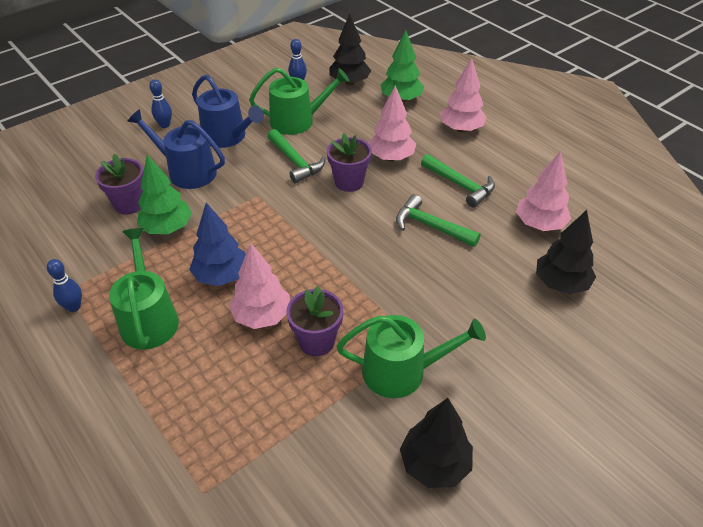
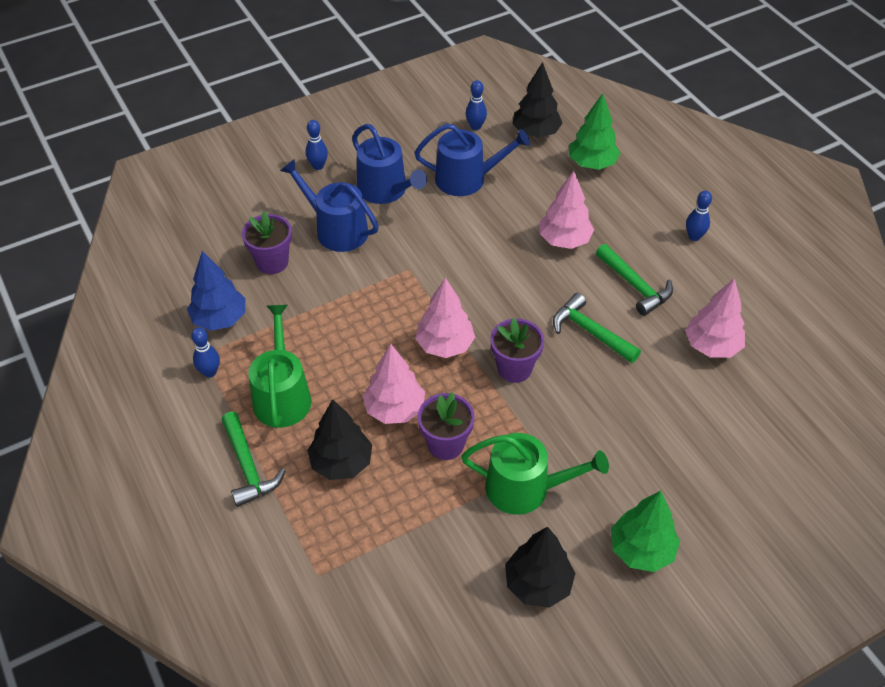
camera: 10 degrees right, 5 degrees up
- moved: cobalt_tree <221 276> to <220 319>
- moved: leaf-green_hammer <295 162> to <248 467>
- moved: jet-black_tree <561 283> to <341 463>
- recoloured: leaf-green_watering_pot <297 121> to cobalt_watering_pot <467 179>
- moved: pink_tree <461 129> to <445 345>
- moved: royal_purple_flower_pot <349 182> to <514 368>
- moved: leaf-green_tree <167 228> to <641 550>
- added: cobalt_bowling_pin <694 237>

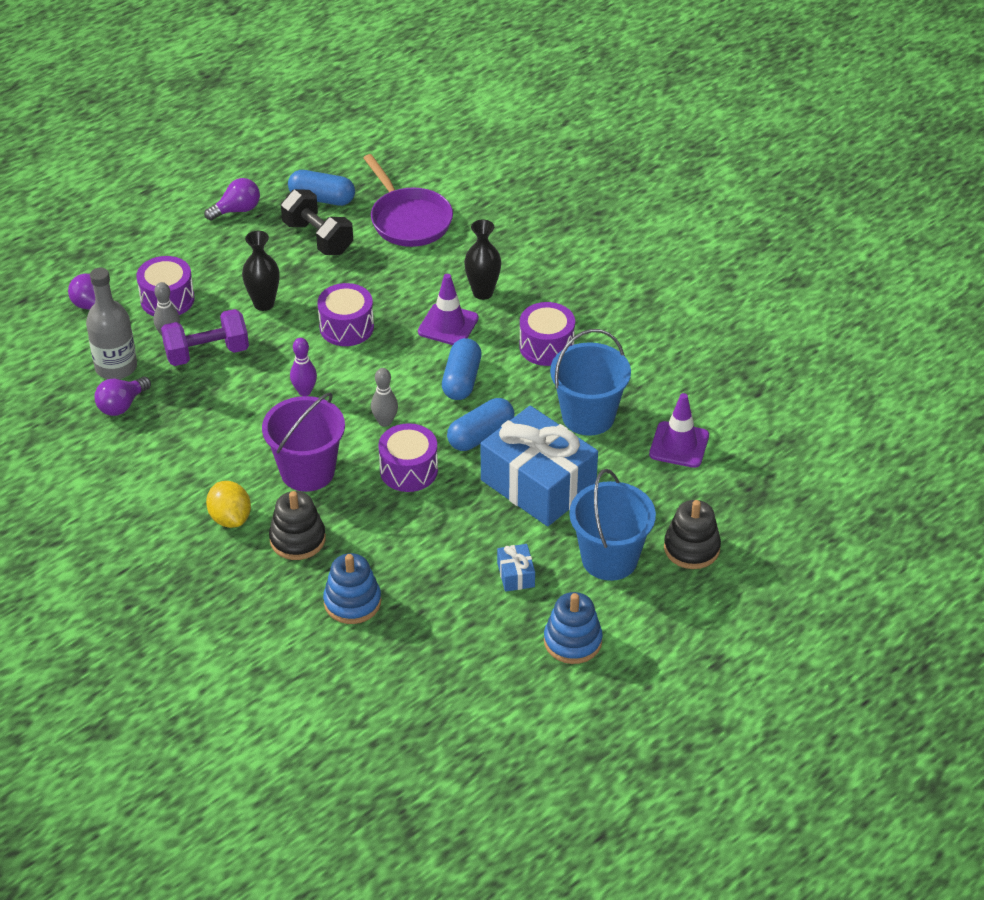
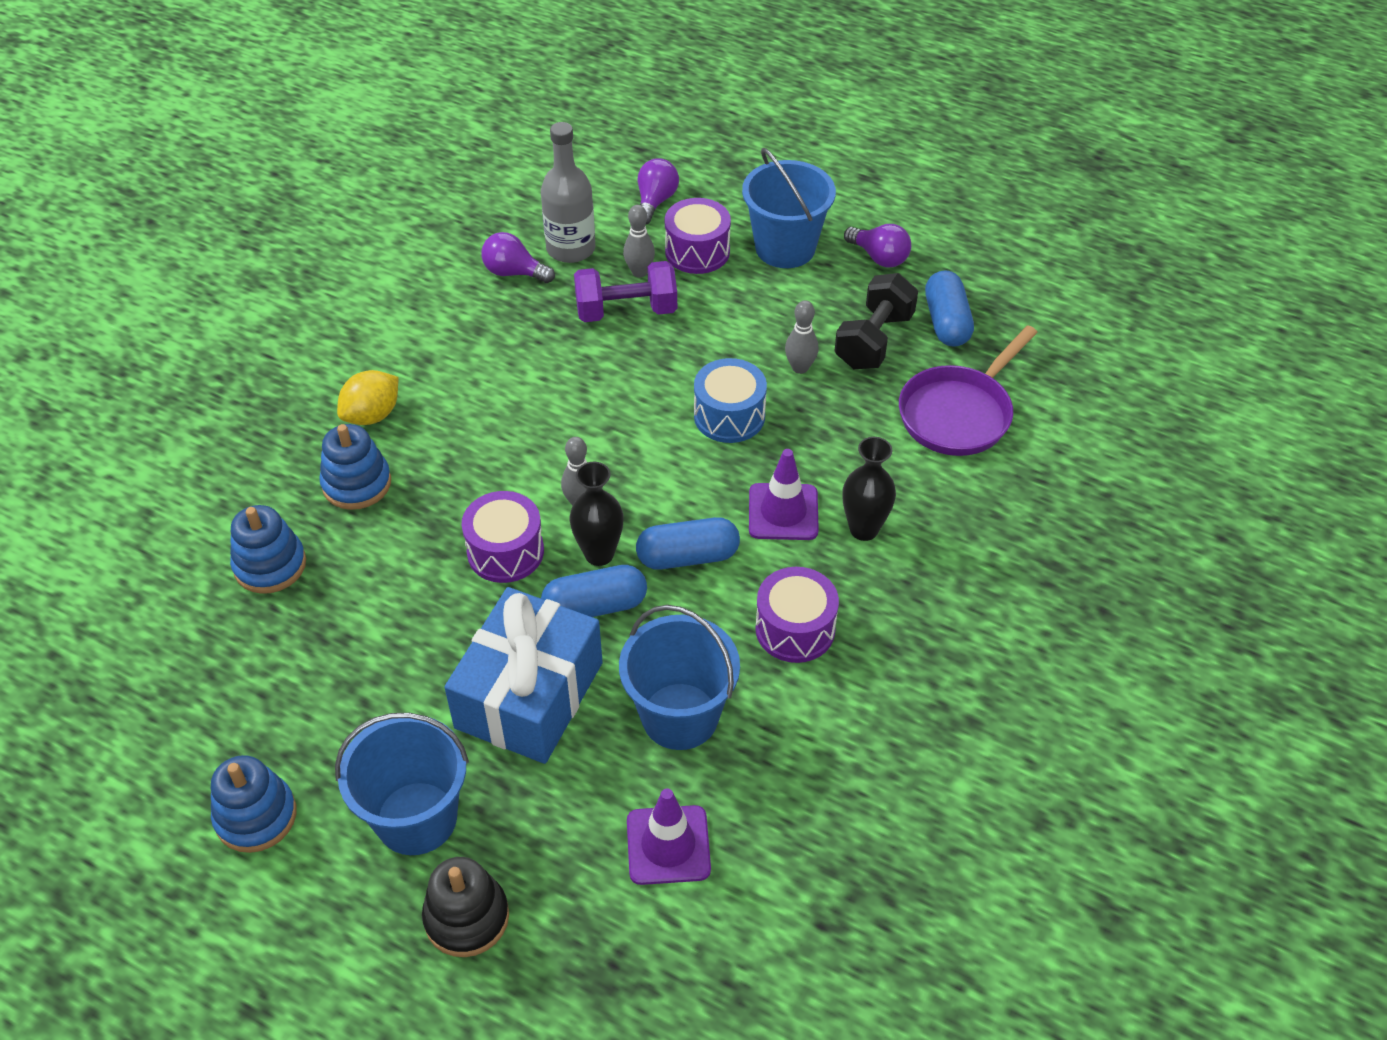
camera: 70 degrees right, 5 degrees up
- recoloured: jet-black_ring_stacker <297 539> to cobalt_ring_stacker <357 483>
- turned: cobalt_pill_shape <480 435> = <595 606> 45 degrees counterclockwise
- moved: jet-black_tall_vase <264 304> to <599 554>
- turned: royal_purple_free_weight <207 353> = <626 311> 60 degrees counterclockwise
- recoloured: royal_purple_snare_drum <346 327> to cobalt_snare_drum <729 416>
- added: cobalt_sand_bucket <785 248>
- added: ash-grey_bowling_pin <800 367>
- removed: royal_purple_sand_bucket <307 471>
- removed: royal_purple_bowling_pin <304 391>
- removed: cobalt_gift <515 575>

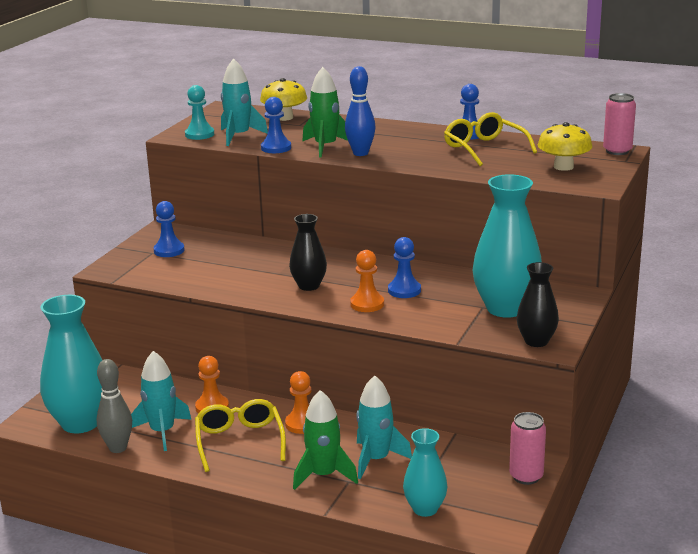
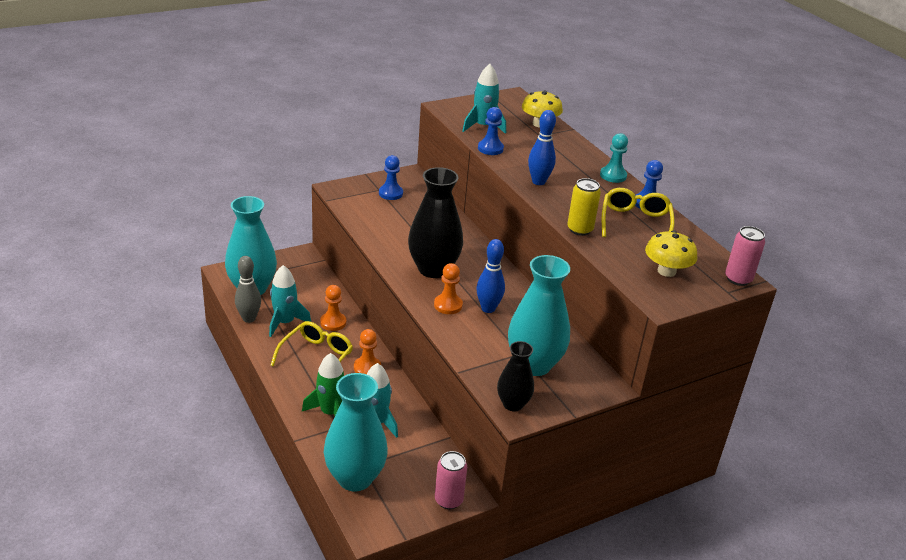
camera: 35 degrees right, 10 degrees up
- resized: teal_tall_vase <425 509> = <355 478> x1.75
- resized: jet-black_tall_vase <309 286> = <433 269> x1.75
- replaced: cobalt_game_pawn <404 290> to cobalt_bowling_pin <488 308>
- added: bright_yellow_soda_can <579 229>
- moved: teal_game_pawn <199 134> to <613 175>
- removed: leaf-green_spaceship <325 147>

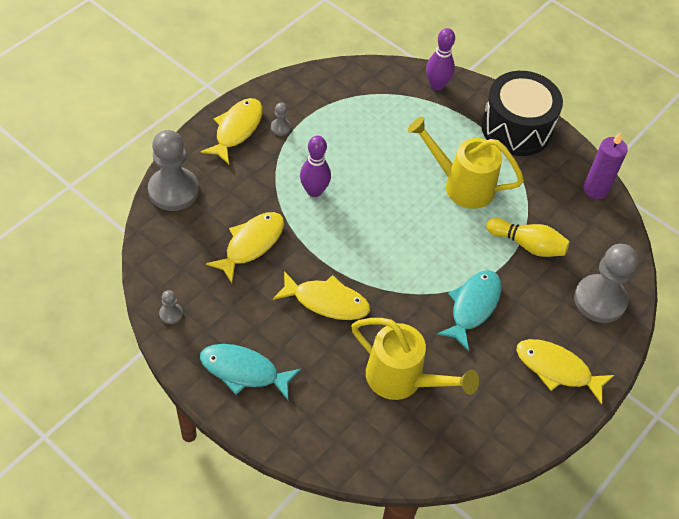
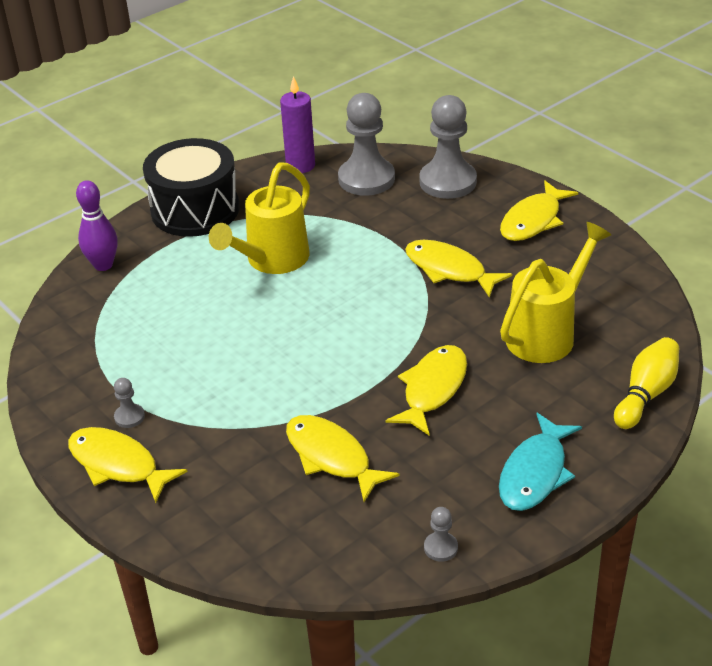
camera: 75 degrees left, 15 degrees down
- moved: ash-grey_game_pawn <173 190> to <366 179>
- recoloured: teal_fish_figure <473 306> to bright_yellow_fish_figure <449 270>
- moved: bright_yellow_bowling_pin <527 245> to <646 394>
- removed: royal_purple_bowling_pin <314 191>

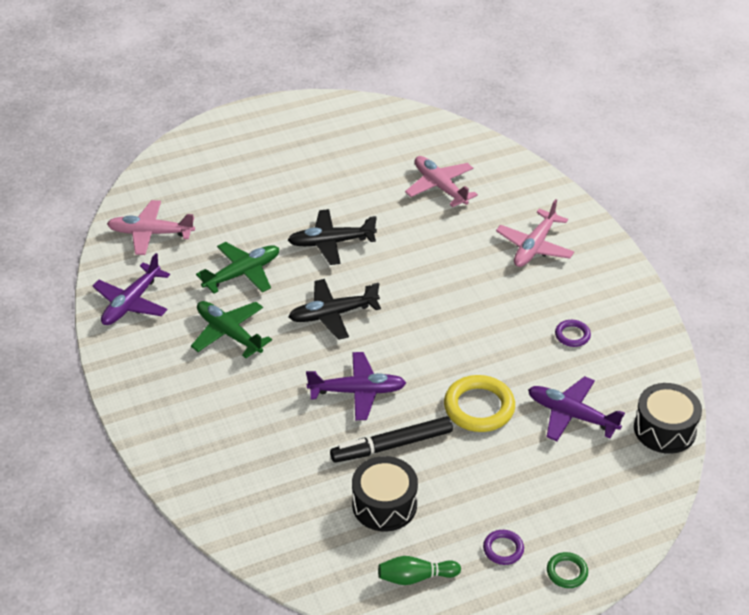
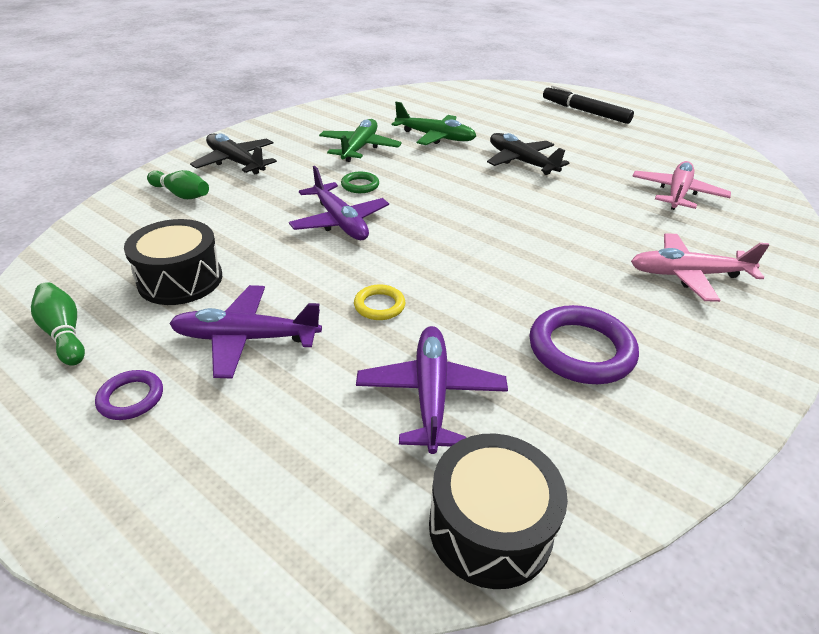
camera: 60 degrees right, 5 degrees down
- added: leaf-green_bowling_pin <181 194>
- moved: royal_purple_toy_plane <131 303> to <246 338>
- moved: jet-black_toy_plane <333 314> to <236 162>
- moved: leaf-green_hoop <567 572> to <360 185>
- resized: bright_yellow_hoop <479 407> = <379 305> x0.52
- resized: royal_purple_hoop <572 335> = <581 350> x1.91
- moved: jet-black_marker_pen <392 446> to <585 112>
- removed: pink_toy_plane <151 233>

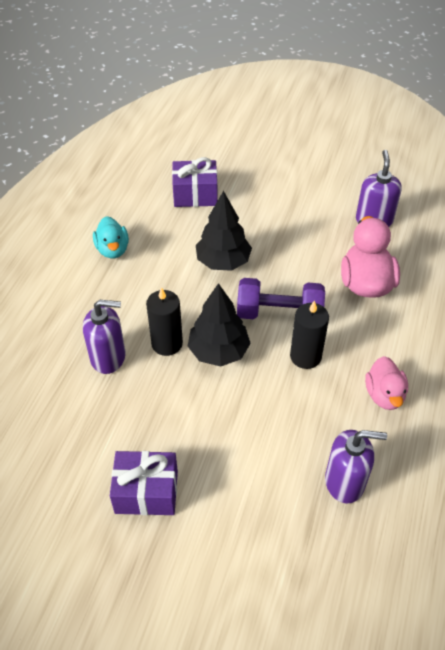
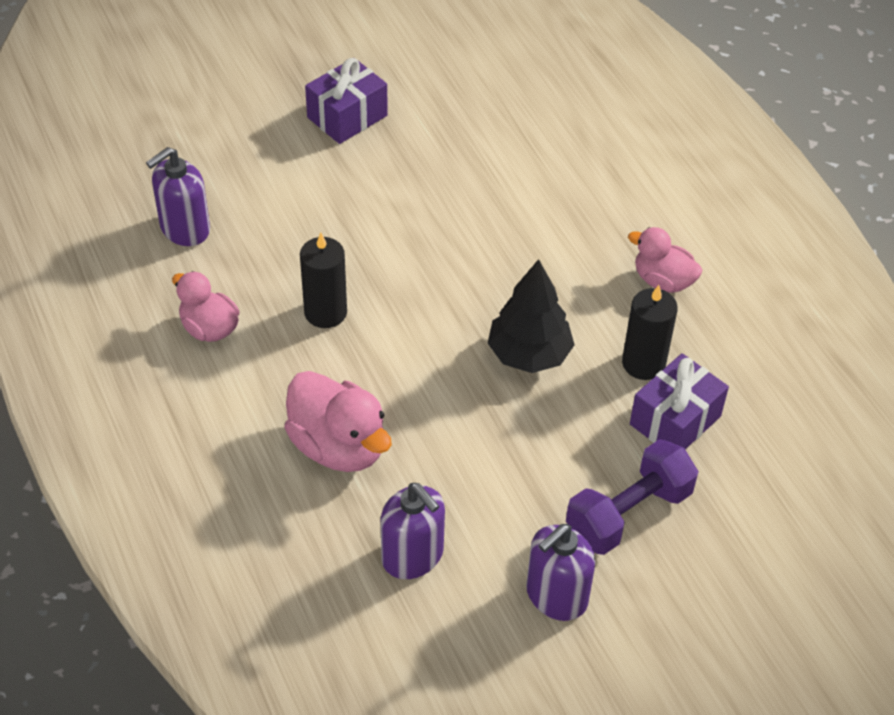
camera: 135 degrees right, 0 degrees up
- moved: royal_purple_soap_pump <108 357> to <556 596>
- moved: royal_purple_free_weight <279 314> to <628 513>
- moved: jet-black_wax_candle <167 343> to <643 363>
- recoloured: teal_duck <113 250> to pink_duck <662 281>
- removed: jet-black_tree <218 351>

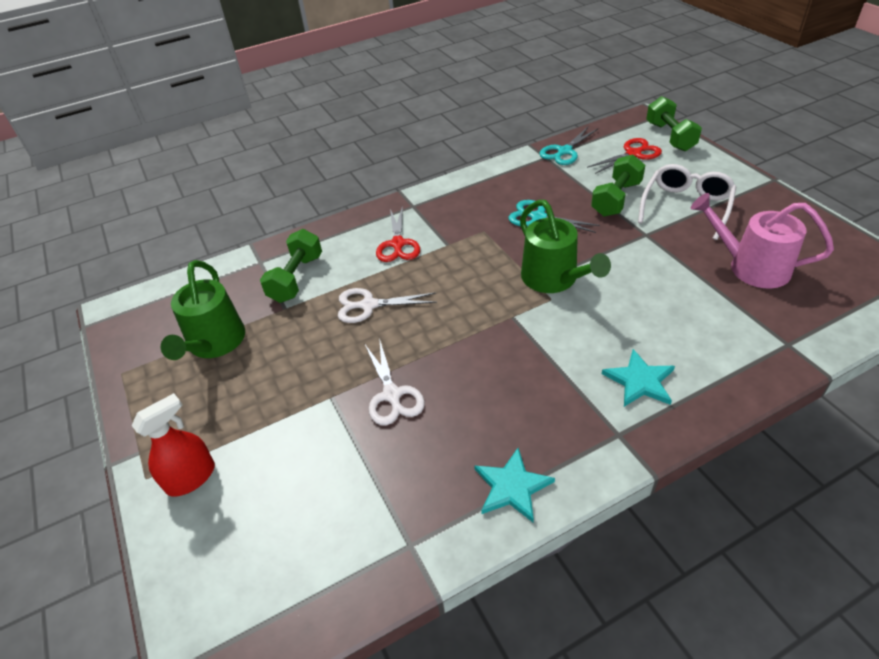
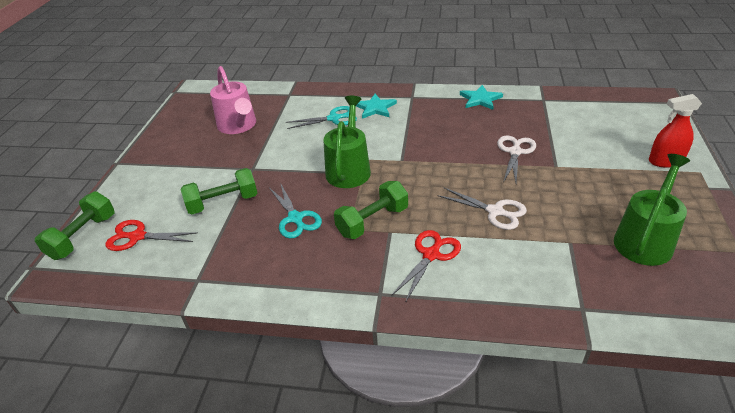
camera: 145 degrees left, 5 degrees down
- moved: teal_shears <564 151> to <333 118>
- moved: leaf-green_free_weight <296 278> to <372 221>
- removed: white_eyeglasses <686 206>

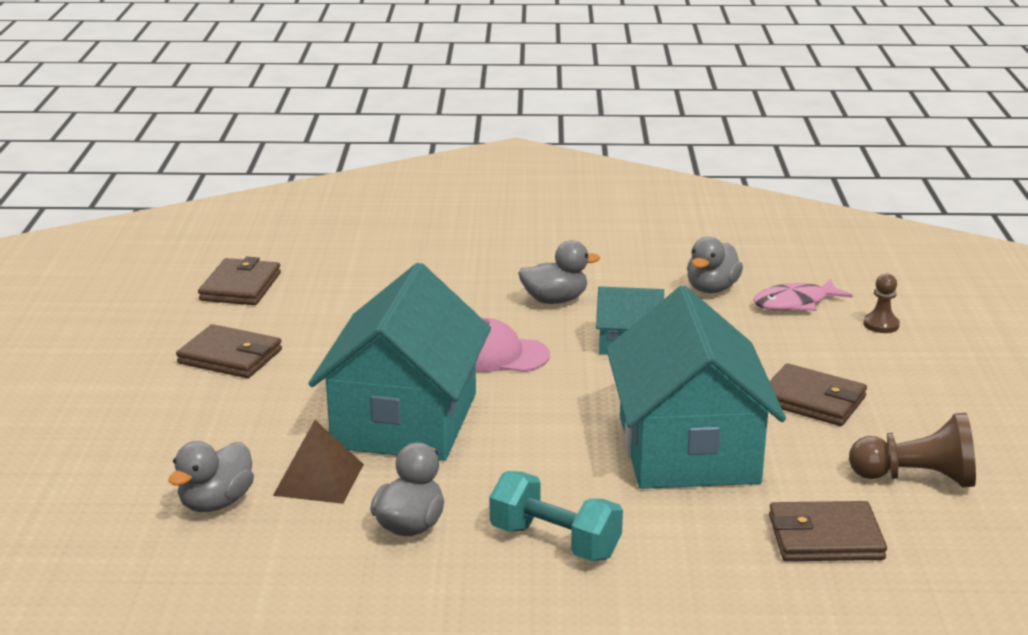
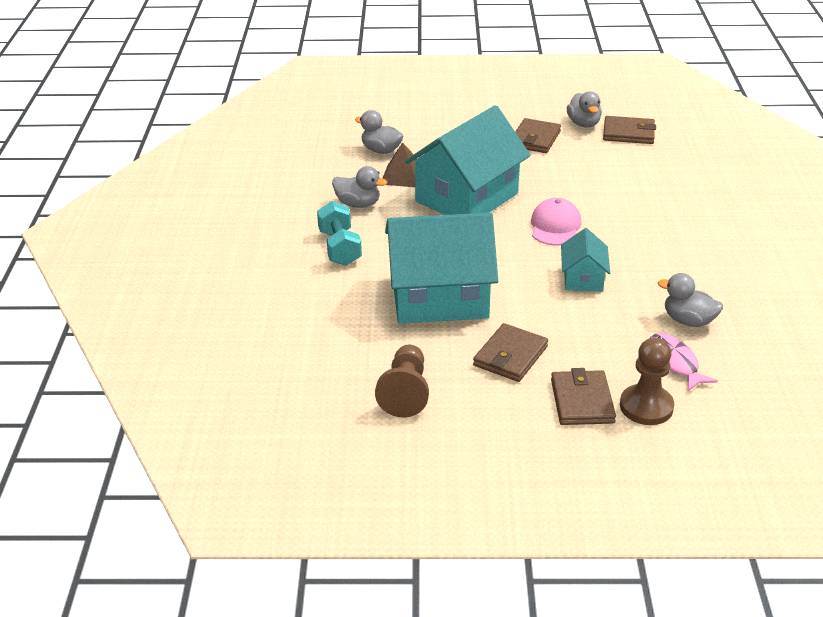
camera: 90 degrees right, 10 degrees up
- turned: teal_free_weight <555 542> = <340 248> 45 degrees counterclockwise
- turned: teal_cottage <405 420> = <467 197> 60 degrees counterclockwise
- moved: dark_brown_wallet <825 537> to <582 401>
- moved: ash-grey_duck <555 300> to <583 124>
- resized: dark_brown_game_pawn <881 325> = <646 407> x1.74

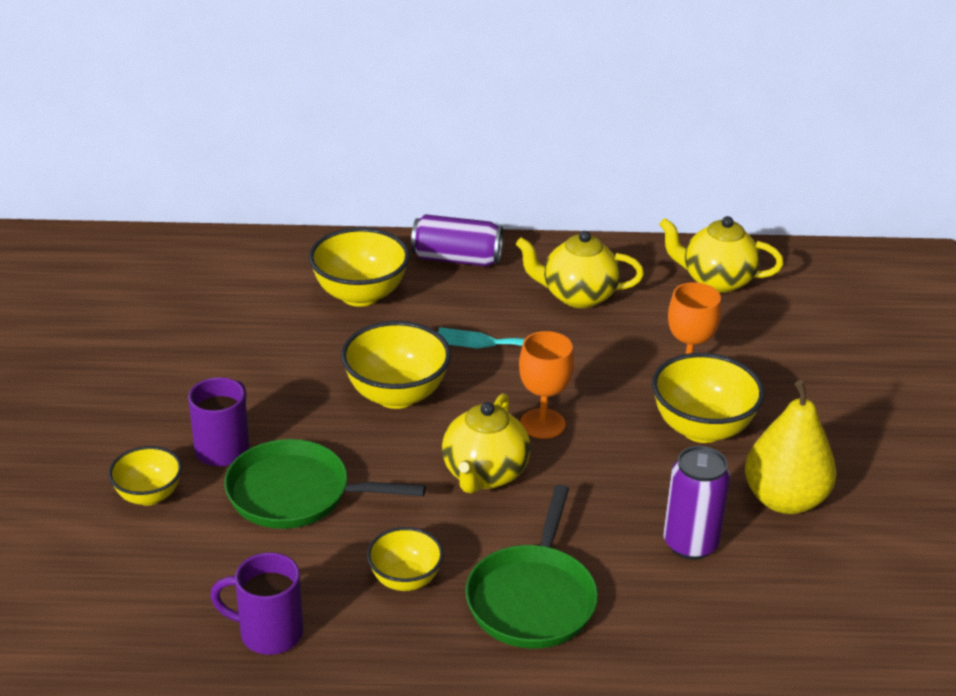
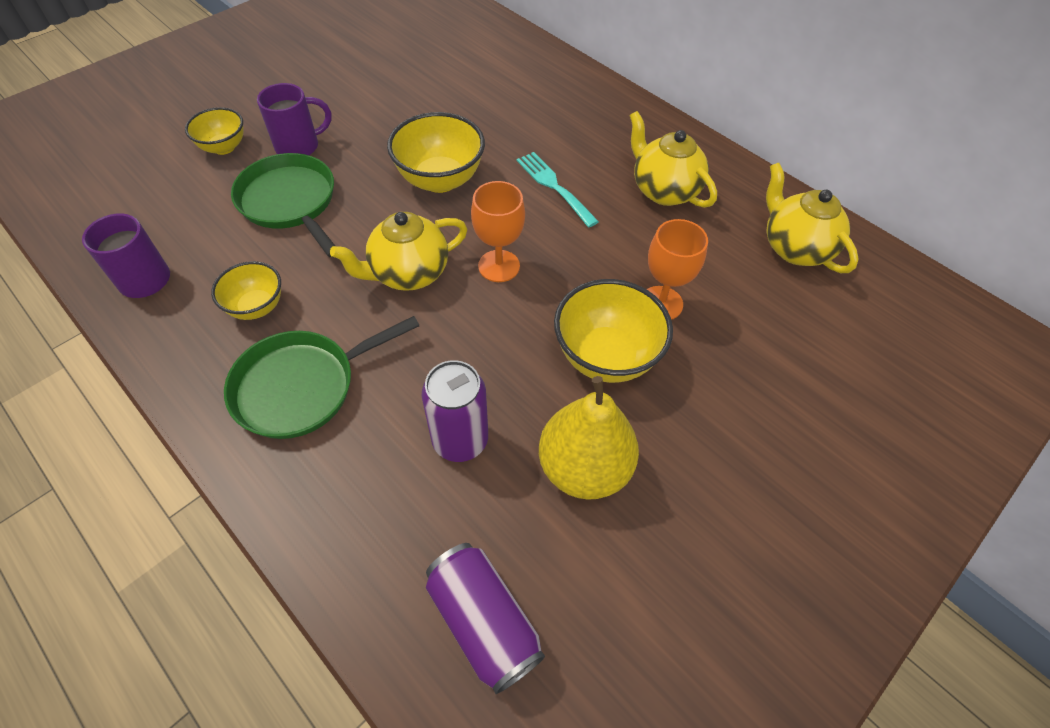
camera: 45 degrees right, 20 degrees up
- moved: royal_purple_soda_can <456 259> to <484 621>
- removed: bright_yellow_deep_dish <360 295>

